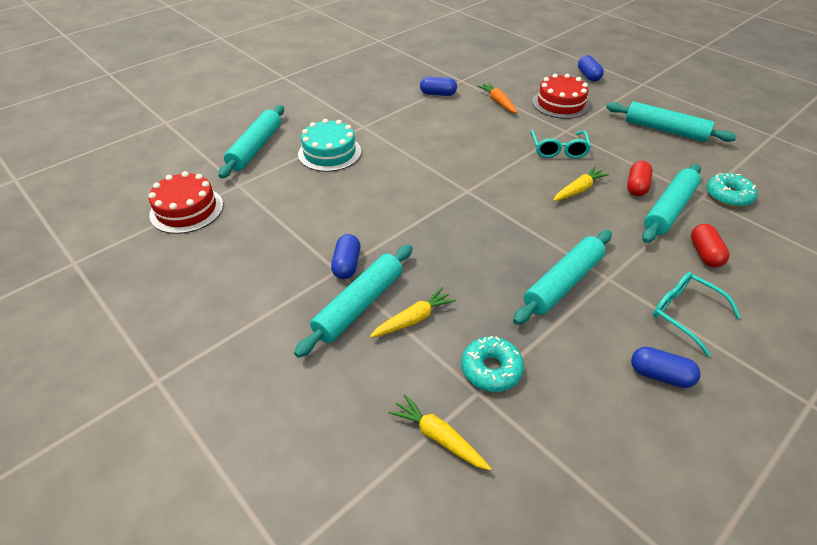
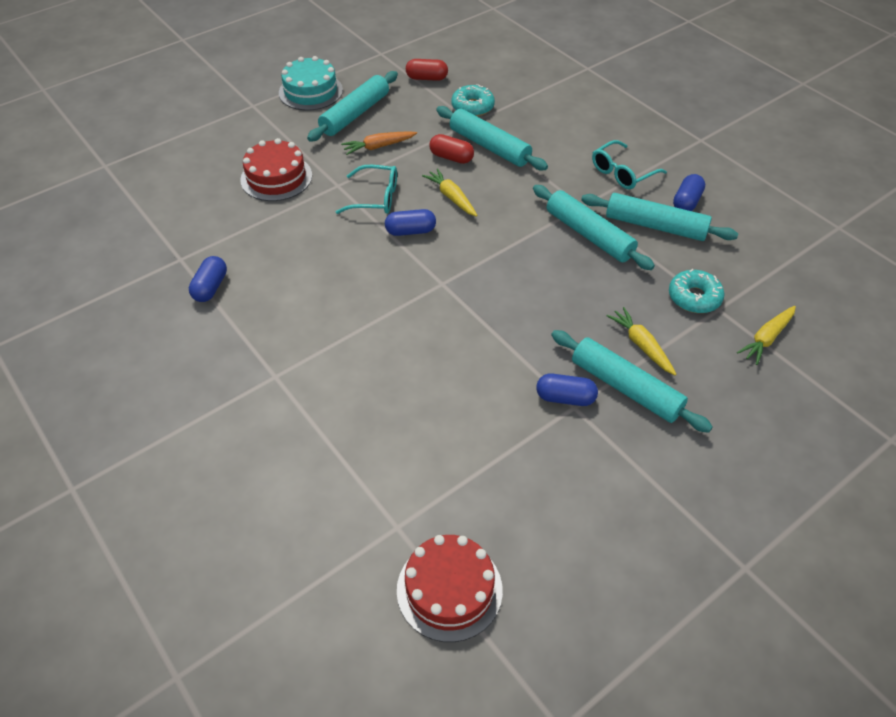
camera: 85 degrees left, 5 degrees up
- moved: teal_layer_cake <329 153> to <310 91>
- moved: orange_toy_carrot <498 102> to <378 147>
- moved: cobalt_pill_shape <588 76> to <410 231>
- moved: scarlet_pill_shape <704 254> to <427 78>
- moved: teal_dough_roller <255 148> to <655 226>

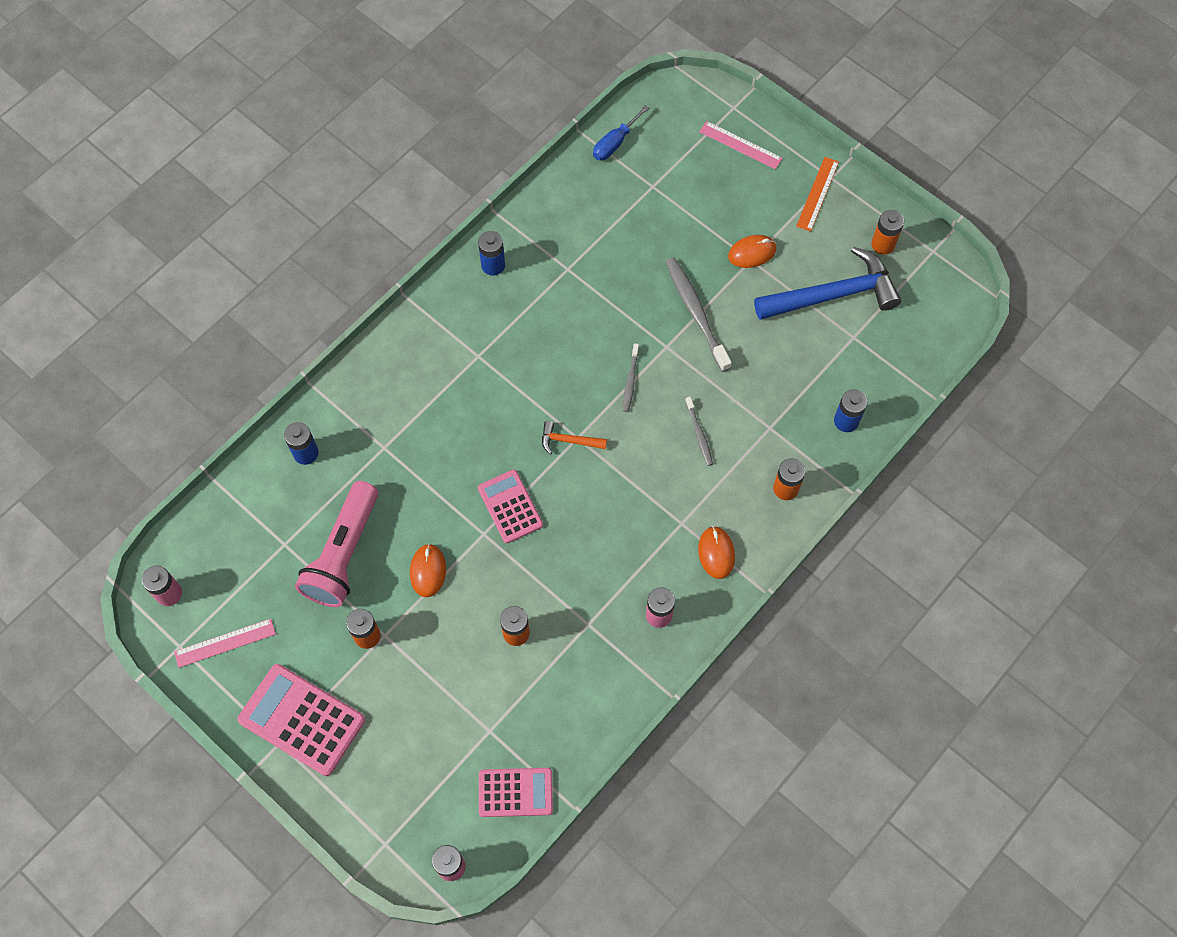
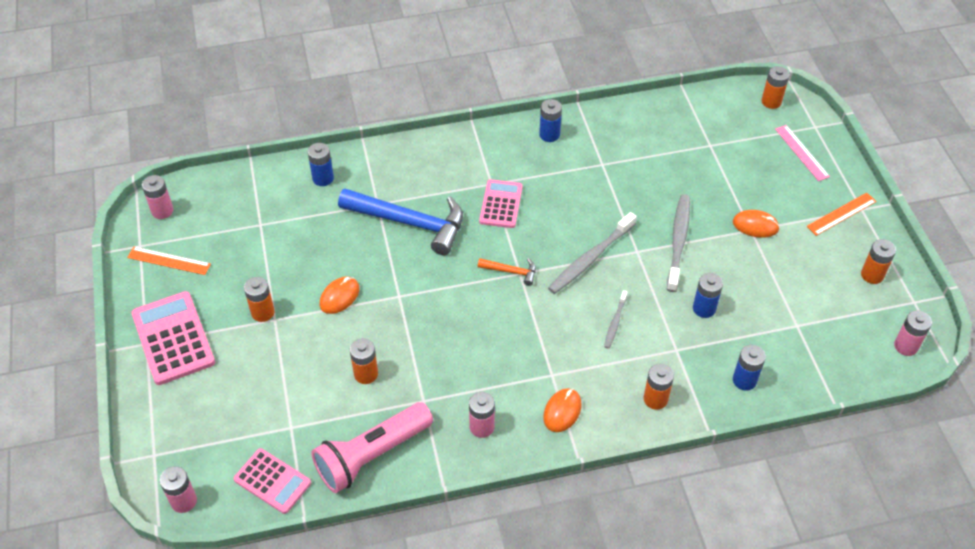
camera: 35 degrees right, 15 degrees down
- recoloured: pink_ruler <225 643> to orange_ruler <169 260>
- moved: pink_torch <344 554> to <372 455>
- moved: cobalt_hammer <833 294> to <410 223>
- turned: orange_hammer <568 441> = <511 271> 150 degrees clockwise
- moved: pink_adding_machine <510 506> to <501 204>
- resized: ash-grey_dental_brush <630 381> = <590 258> x1.88
- added: cobalt_AA_battery <704 308>
- added: orange_AA_battery <771 102>
- added: pink_AA_battery <905 346>
- removed: cobalt_hand_screwdriver <615 143>

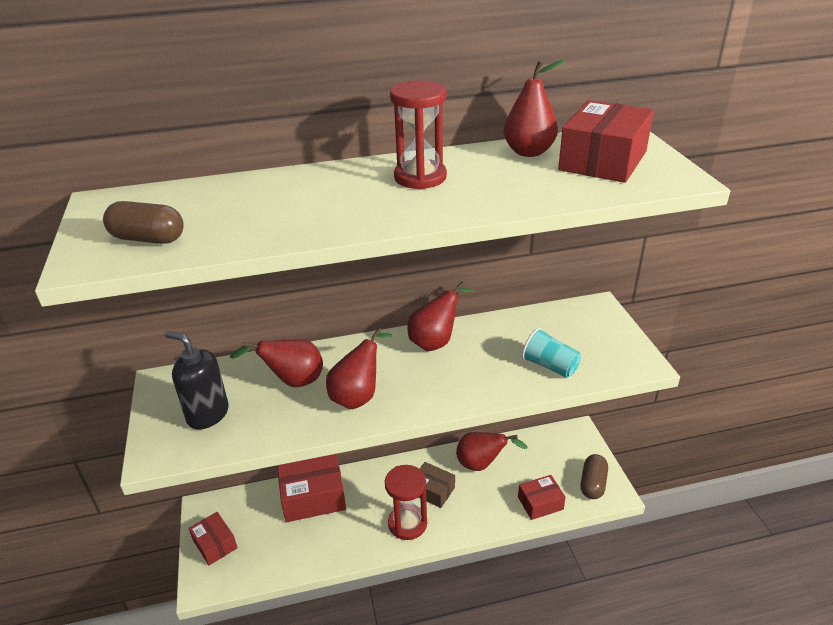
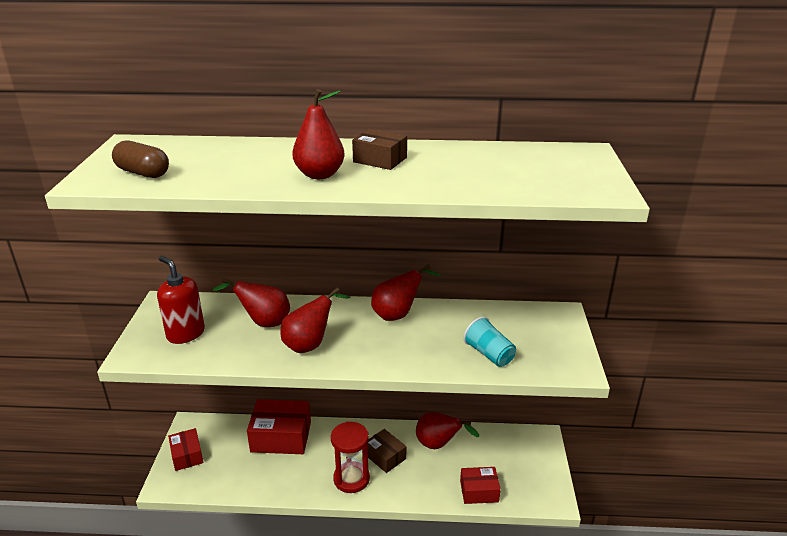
camera: 15 degrees right, 5 degrees down
- recoloured: jet-black_soap_pump <207 414> to scarlet_soap_pump <185 334>
- moved: scarlet_pear <528 152> to <319 175>
- replaced: scarlet_sandglass <420 177> to dark_brown_box <380 160>
- removed: scarlet_box <603 161>
- removed: dark_brown_pill_shape <593 484>

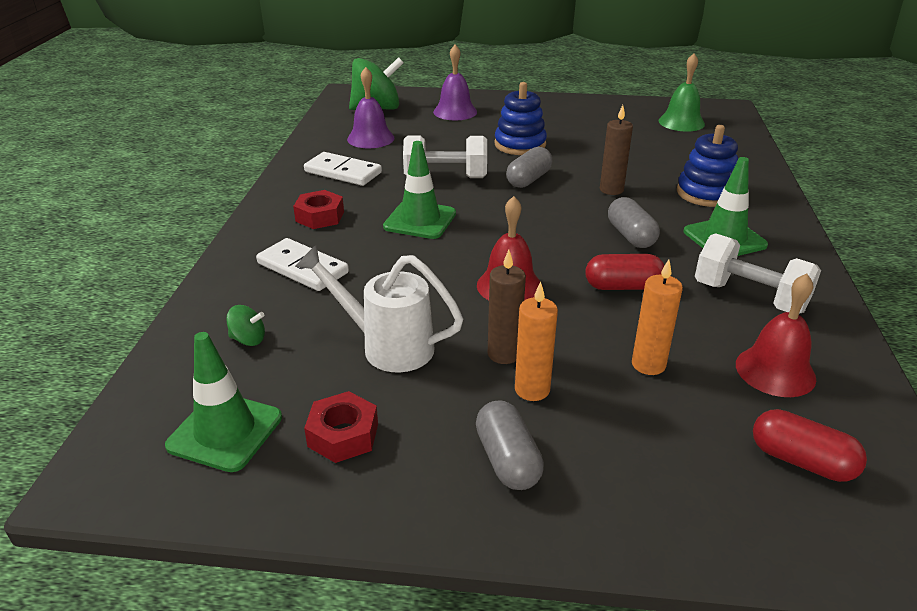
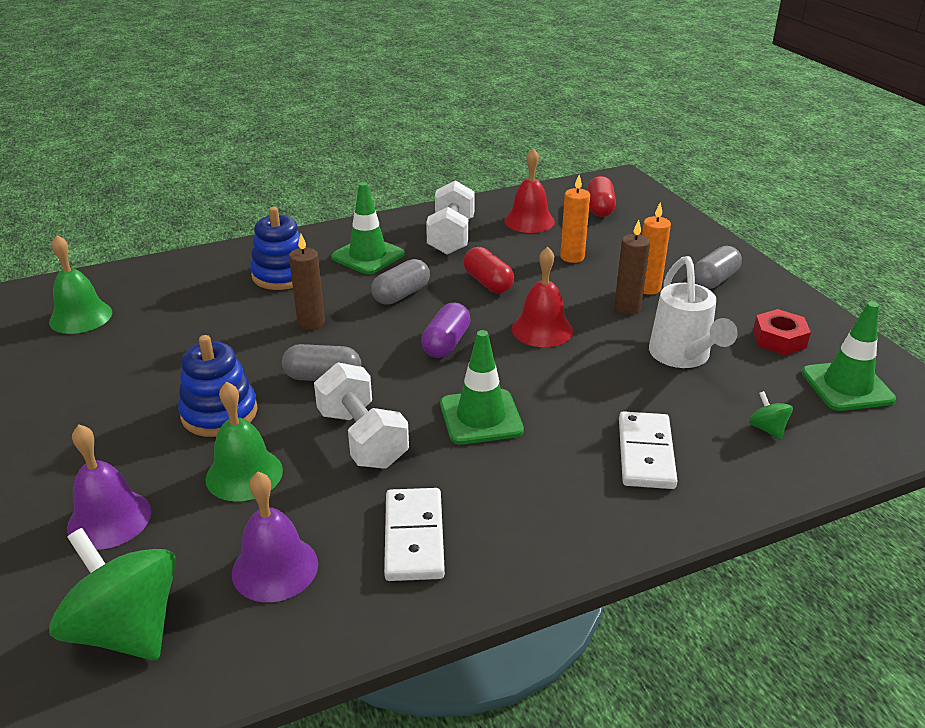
camera: 120 degrees left, 0 degrees up
- added: leaf-green_bell <244 474>
- added: royal_purple_pill_shape <446 343>
- removed: scarlet_nut <320 216>

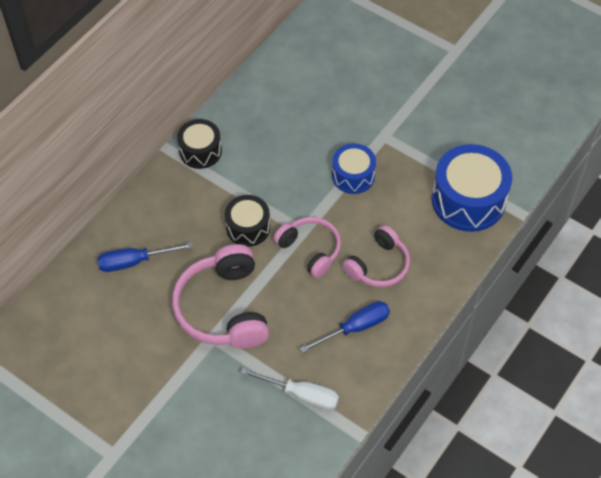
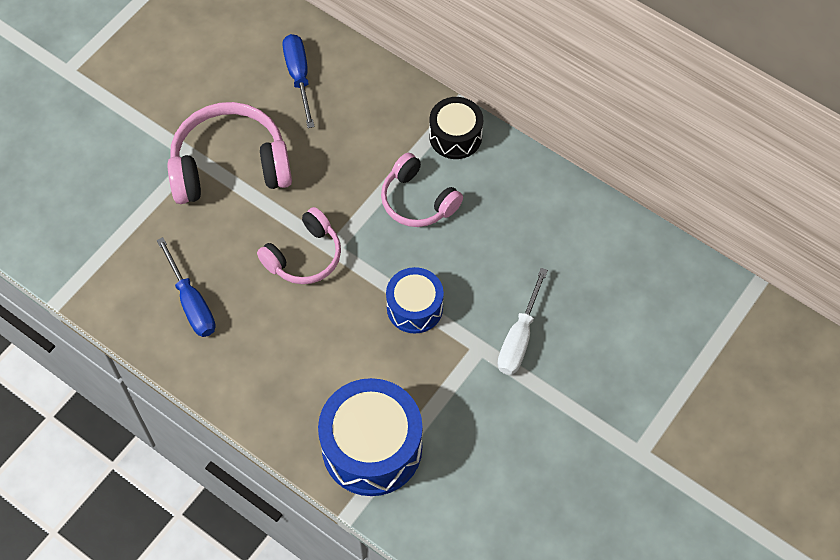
camera: 90 degrees right, 5 degrees up
- moved: pink_headset <378 265> to <418 200>
- moved: white_hand_screwdriver <301 395> to <519 338>
- removed: jet-black_snare_drum <248 227>

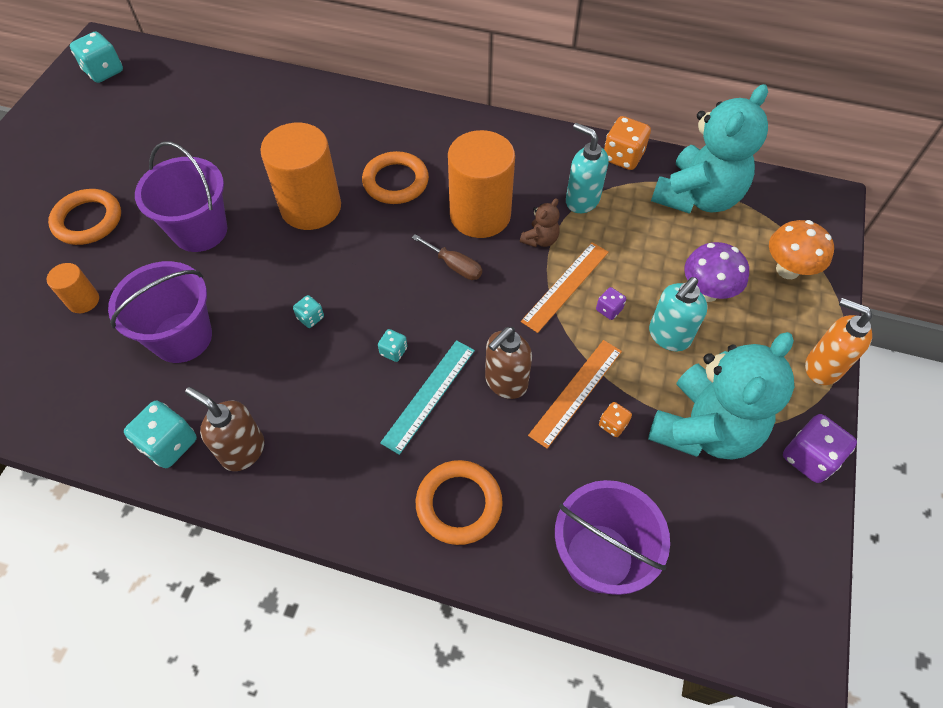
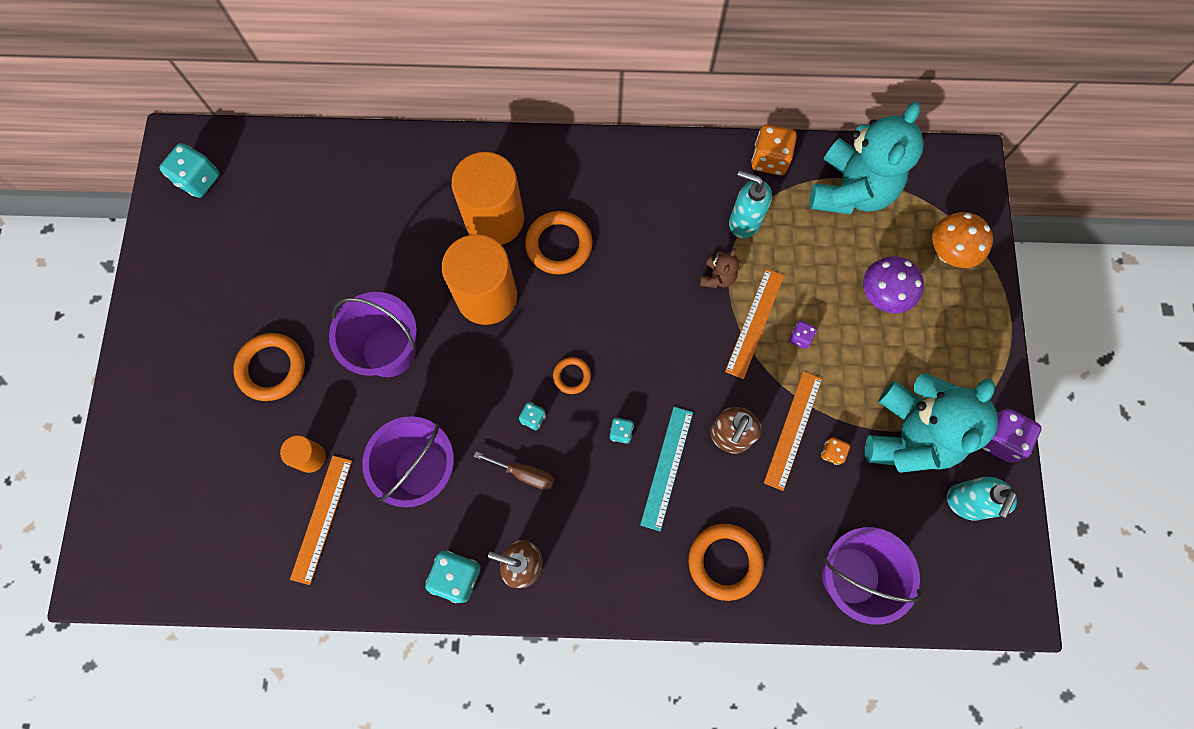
camera: 15 degrees left, 15 degrees up
- added: orange_ruler <322 519>
- moved: orange_cylinder <480 215> to <494 219>
- moved: dark_brown_hand_screwdriver <455 266> to <524 474>
- added: orange_hoop <572 376>
- moved: teal_soap_pump <668 336> to <966 503>
- removed: orange_soap_pump <822 367>

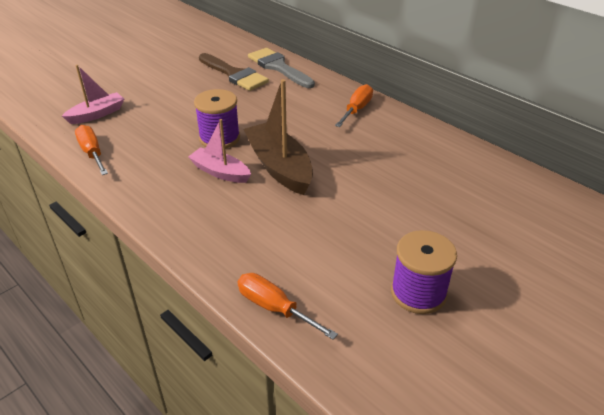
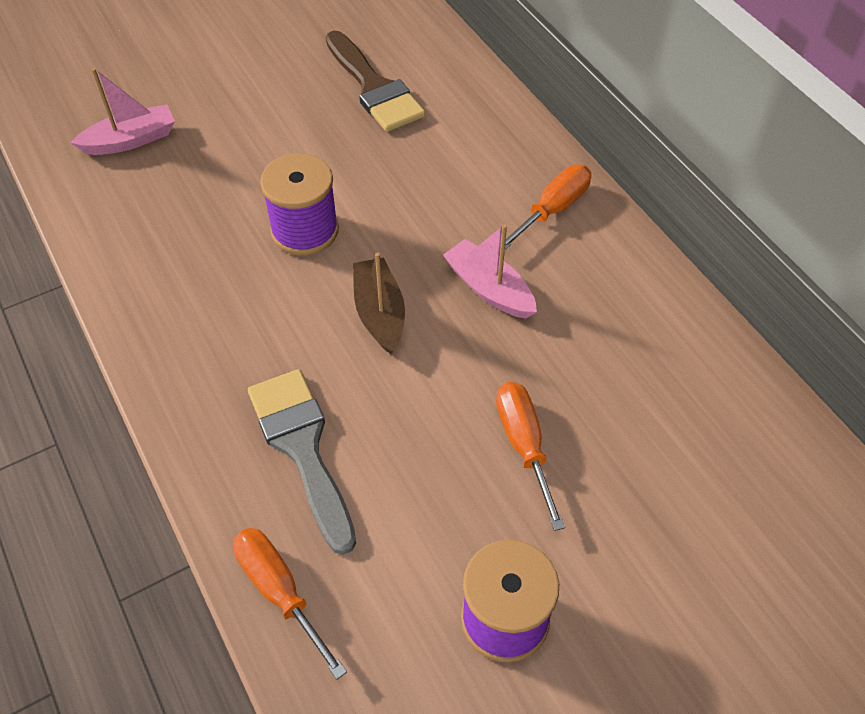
camera: 15 degrees right, 15 degrees up
- moved: ash-grey_brush <278 67> to <302 448>
- resized: dark_brown_sailboat <279 167> = <380 313> x0.62
- moved: pink_sailboat <220 172> to <489 289>
- moved: orange_hand_screwdriver <92 153> to <524 445>

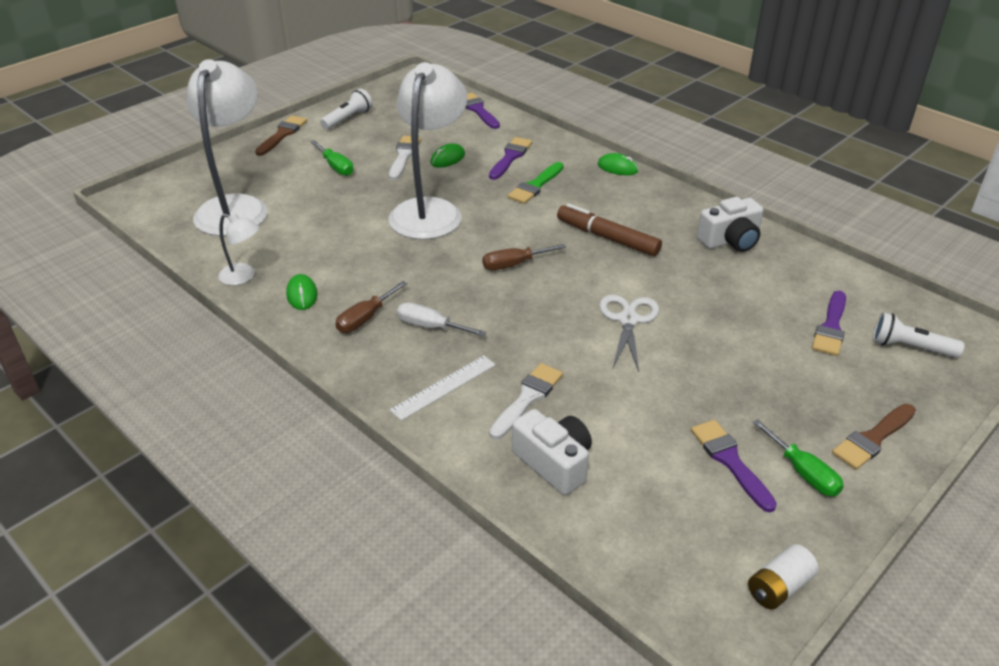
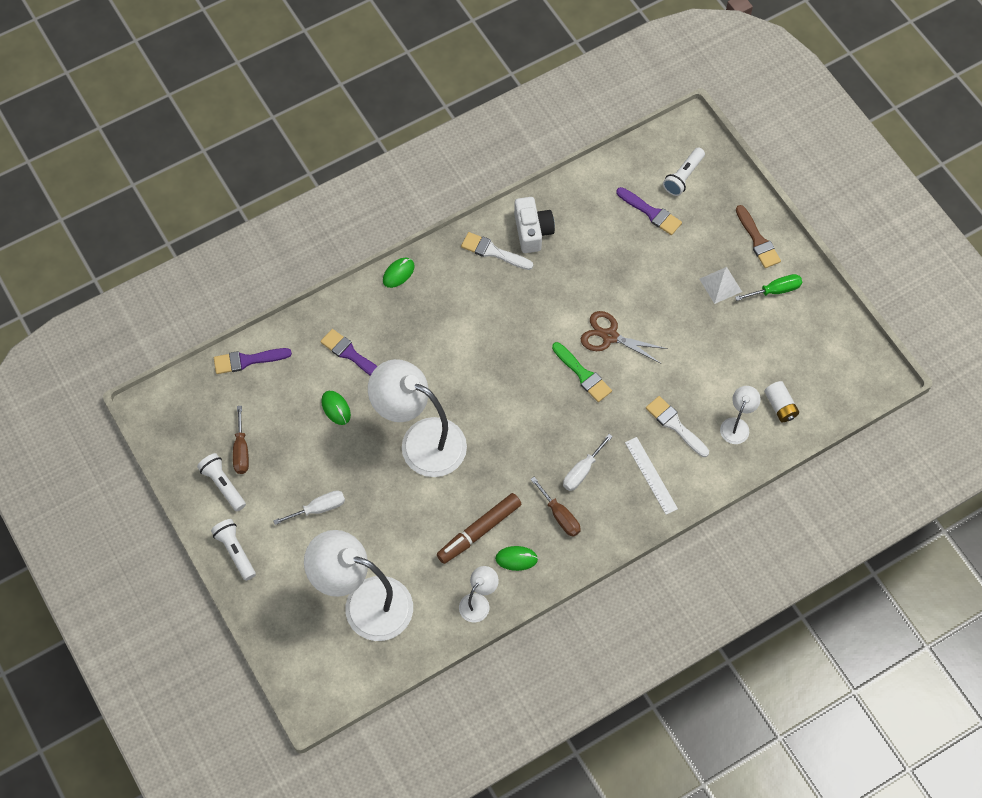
camera: 75 degrees left, 25 degrees up
- replaced: dark_brown_brush <282 134> to white_torch <235 551>
- moved: dark_brown_hand_screwdriver <513 264> to <241 451>
- recoloured: leaf-green_hand_screwdriver <336 167> to white_hand_screwdriver <319 508>
- moved: dark_brown_marker_pen <607 238> to <479 531>
- moved: white_brush <404 156> to <493 252>
- moved: leaf-green_brush <535 186> to <583 374>
- recoloured: white_shears <628 320> to dark_brown_shears <609 336>
- added: white_pyramid_shape <720 285>
- replaced: white_compact_camera <554 463> to white_reading_lamp <737 425>
- moved: white_AA_battery <779 587> to <780 406>
- removed: royal_purple_brush <730 461>

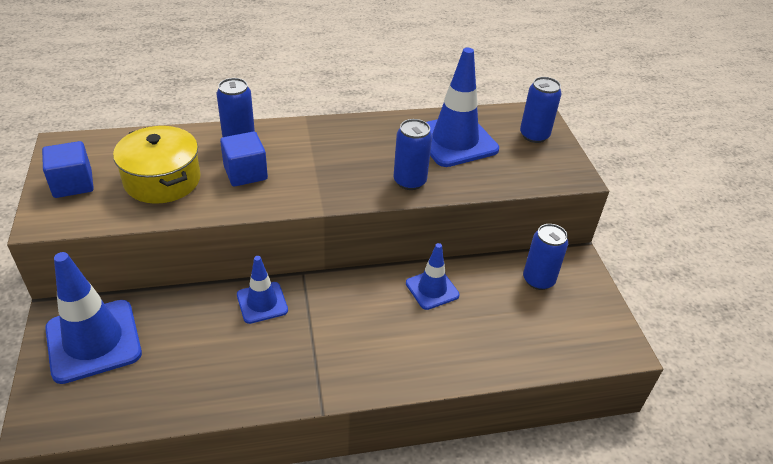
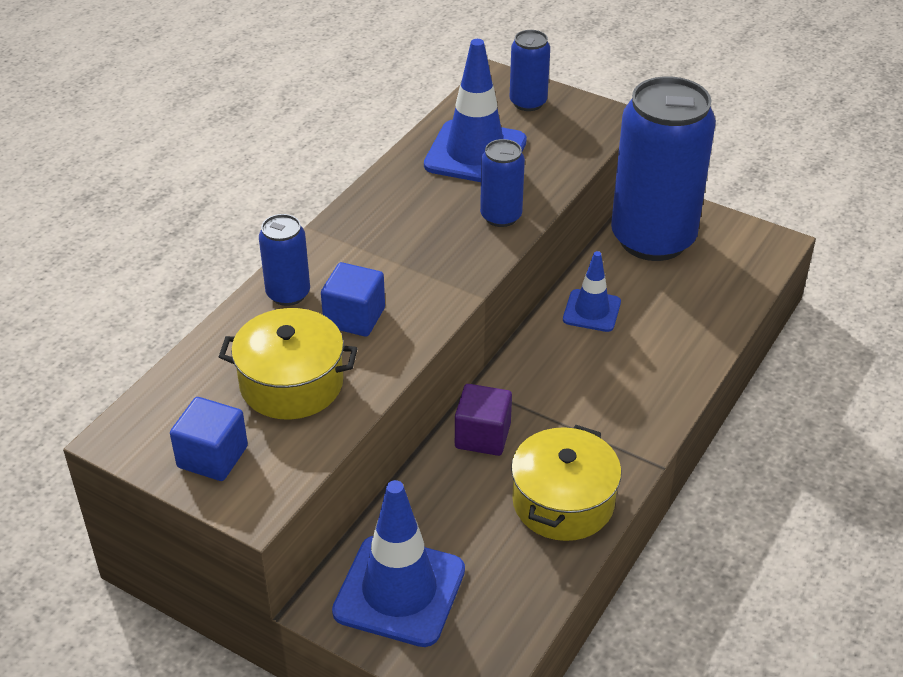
camera: 45 degrees left, 0 degrees up
- replaced: cobalt_road_cone <262 303> to royal_purple_solid_cube <482 436>
- added: bright_yellow_pot <563 502>
- resized: cobalt_soda_can <538 280> = <653 239> x2.22

